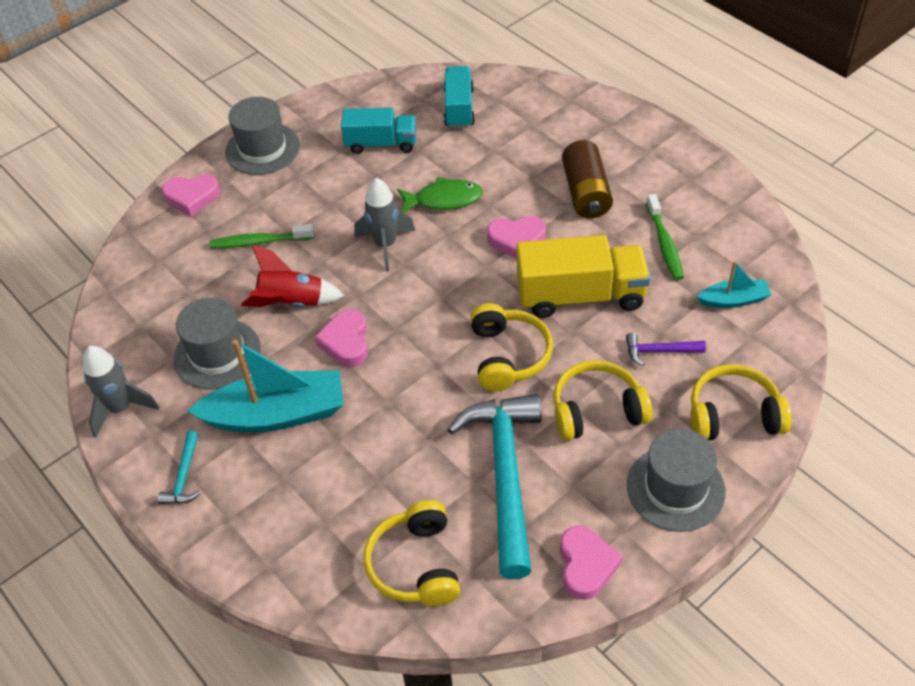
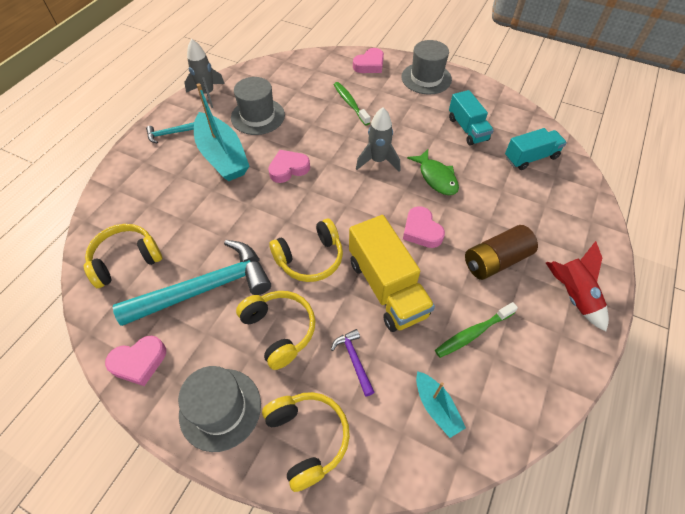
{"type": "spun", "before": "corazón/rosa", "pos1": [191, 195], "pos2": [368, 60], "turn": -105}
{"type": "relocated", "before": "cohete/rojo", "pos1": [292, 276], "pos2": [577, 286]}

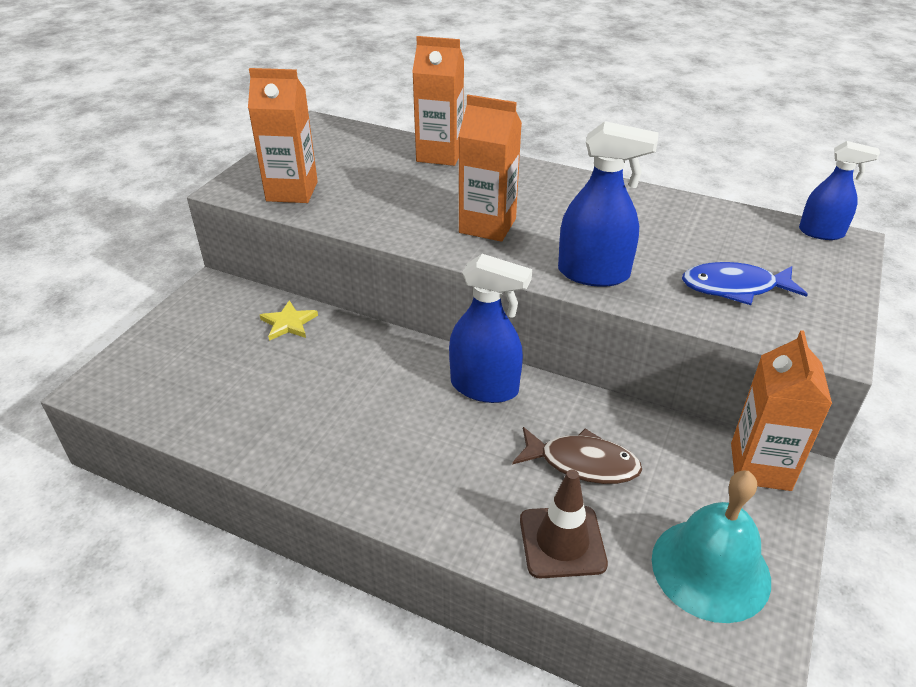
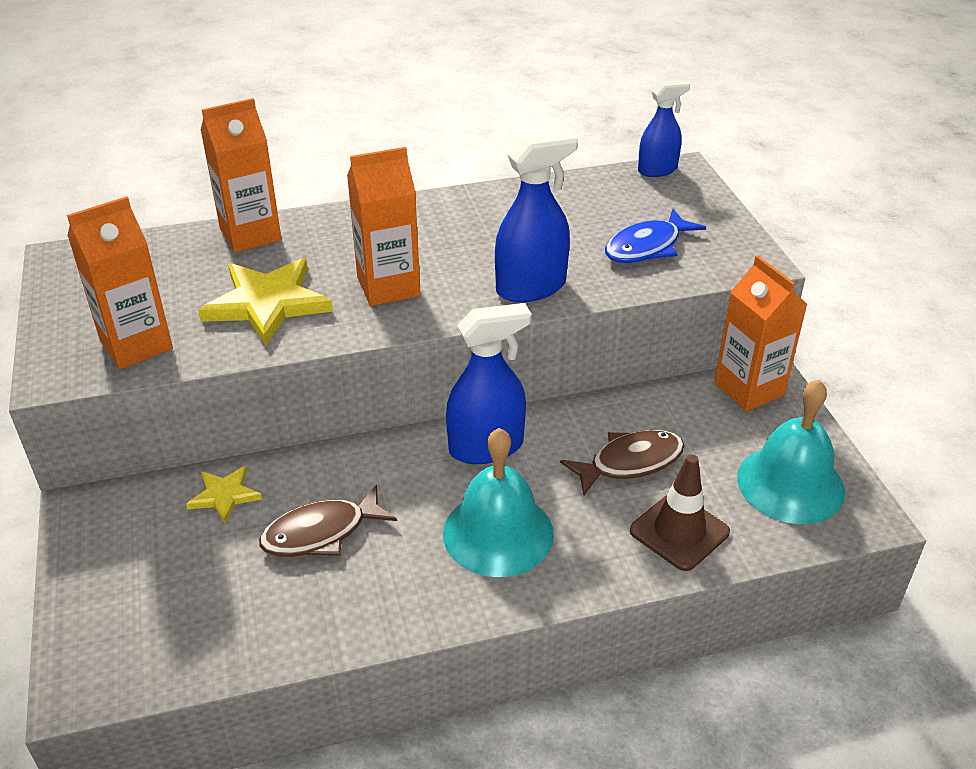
{"type": "appeared", "after": "estrella/amarillo", "pos2": [265, 302]}
{"type": "appeared", "after": "pez/marrón", "pos2": [328, 520]}
{"type": "appeared", "after": "campana/turquesa", "pos2": [498, 502]}

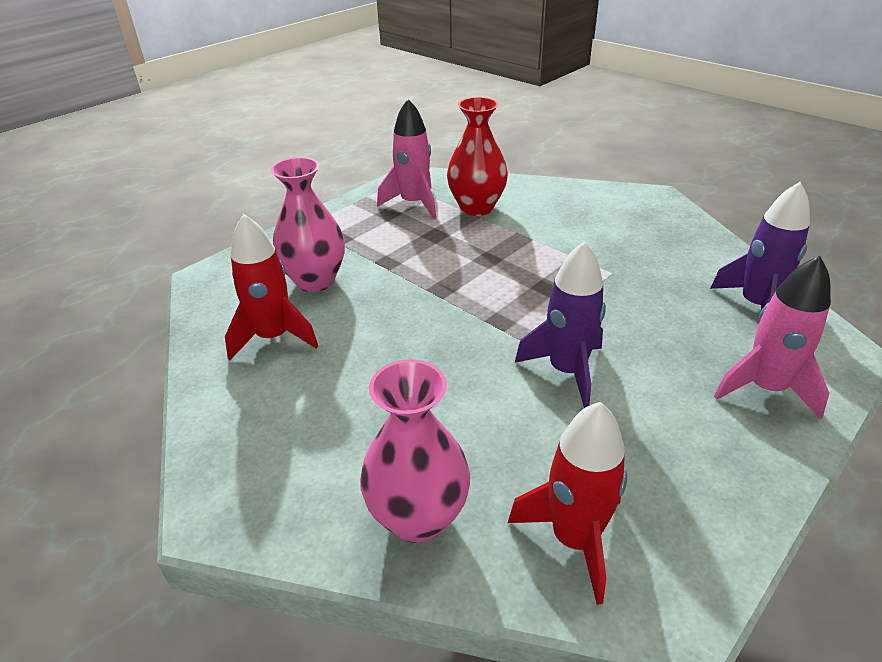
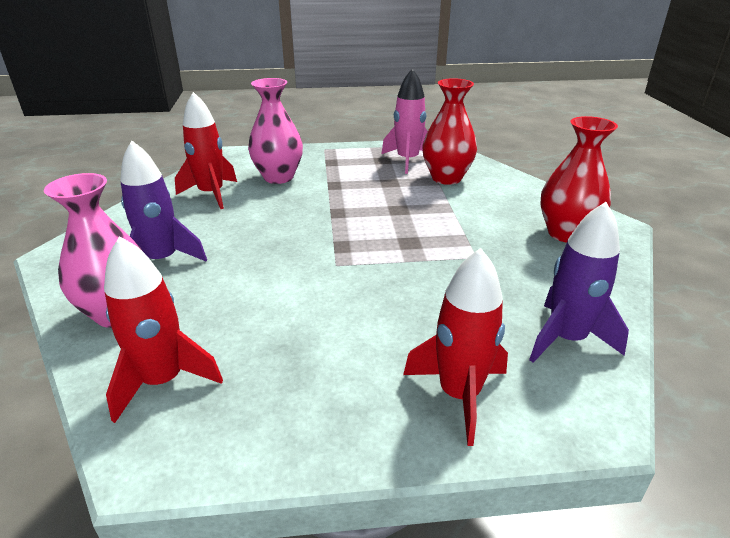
{"type": "relocated", "before": "cohete/morado", "pos1": [560, 324], "pos2": [163, 201]}
{"type": "colour", "before": "cohete/rosa", "after": "cohete/rojo", "pos1": [772, 337], "pos2": [455, 347]}
{"type": "appeared", "after": "florero/rojo", "pos2": [579, 179]}

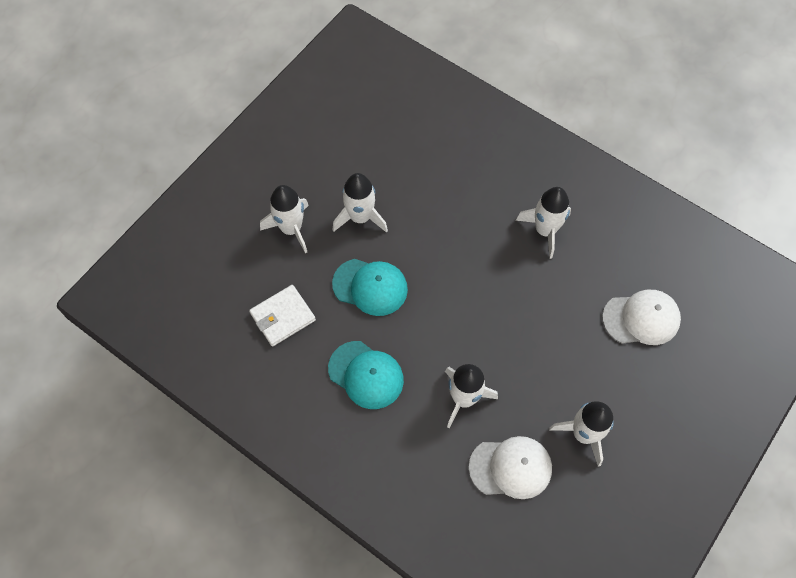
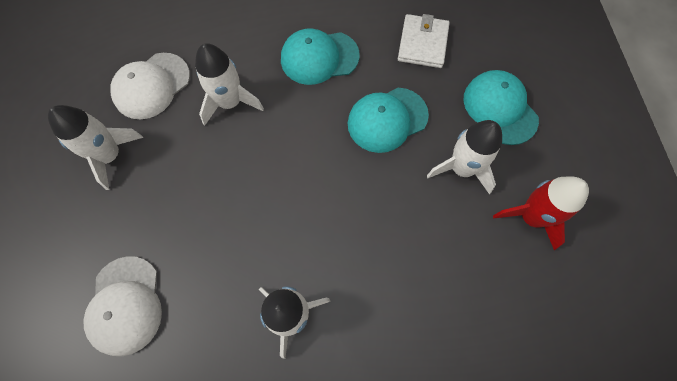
{"type": "exchanged", "before": "cohete/blanco", "after": "gorra/turquesa", "pos1": [284, 219], "pos2": [501, 107]}
{"type": "spun", "before": "gorra/blanco", "pos1": [641, 317], "pos2": [122, 306], "turn": -45}
{"type": "appeared", "after": "cohete/rojo", "pos2": [541, 213]}

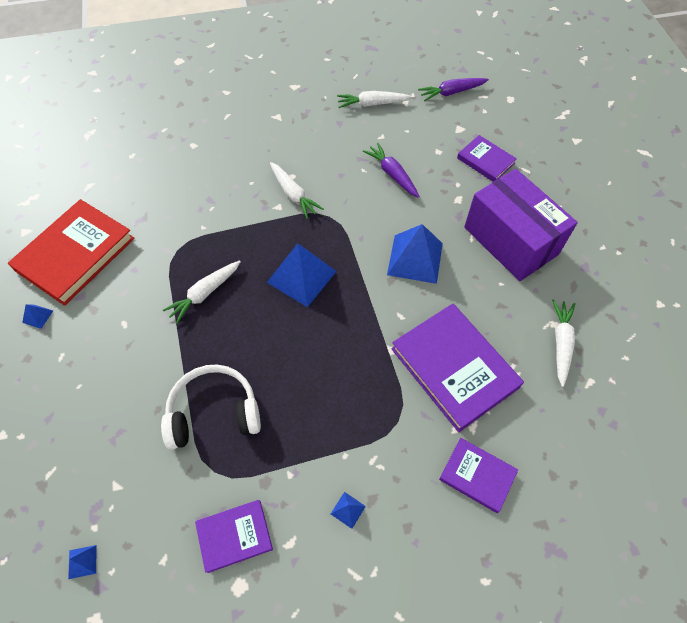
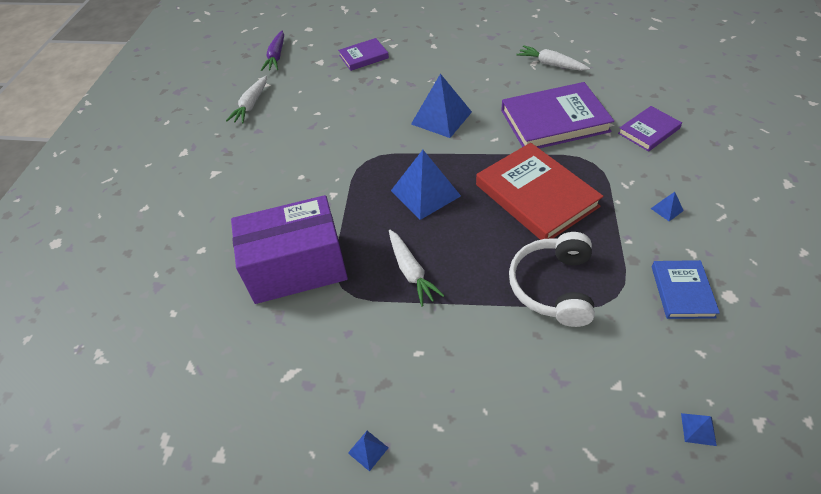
{"type": "relocated", "before": "libro/rojo", "pos1": [71, 252], "pos2": [540, 191]}
{"type": "colour", "before": "libro/morado", "after": "libro/azul", "pos1": [234, 536], "pos2": [686, 289]}
{"type": "missing", "before": "zanahoria/blanco", "pos1": [297, 190]}
{"type": "missing", "before": "zanahoria/morado", "pos1": [391, 170]}
{"type": "relocated", "before": "caja/morado", "pos1": [521, 225], "pos2": [289, 249]}

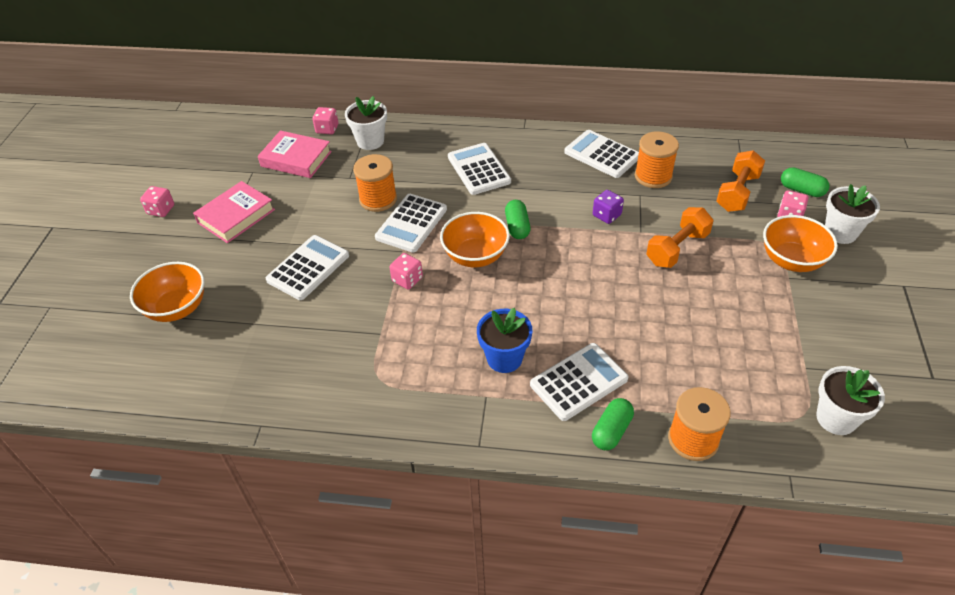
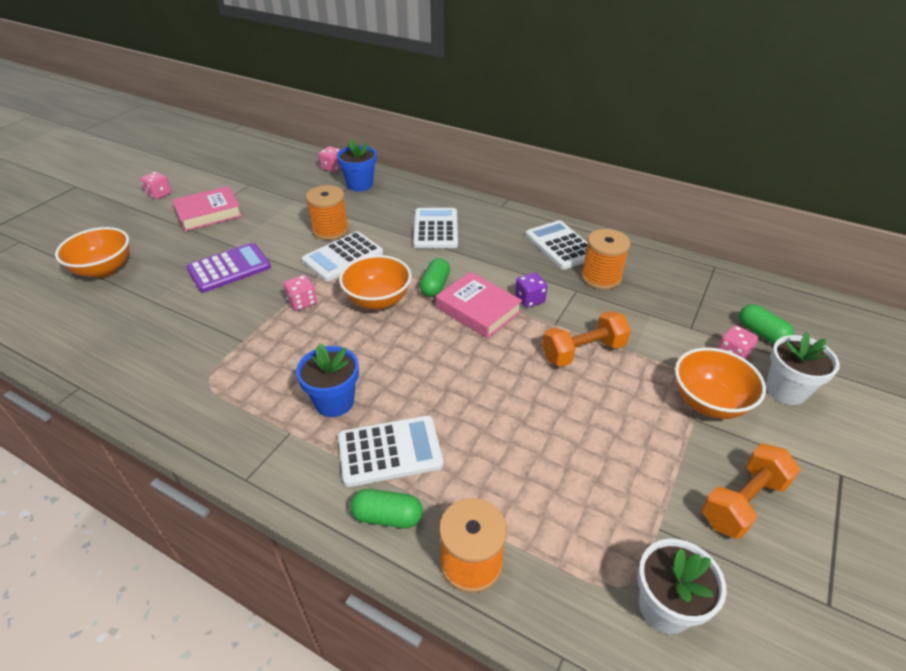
{"type": "relocated", "before": "libro/rosa", "pos1": [295, 154], "pos2": [479, 305]}
{"type": "colour", "before": "calculadora/blanco", "after": "calculadora/morado", "pos1": [307, 267], "pos2": [228, 267]}
{"type": "colour", "before": "maceta/blanco", "after": "maceta/azul", "pos1": [366, 123], "pos2": [357, 165]}
{"type": "spun", "before": "cápsula/verde", "pos1": [613, 424], "pos2": [386, 508], "turn": 45}
{"type": "relocated", "before": "mancuerna/naranja", "pos1": [740, 181], "pos2": [751, 491]}

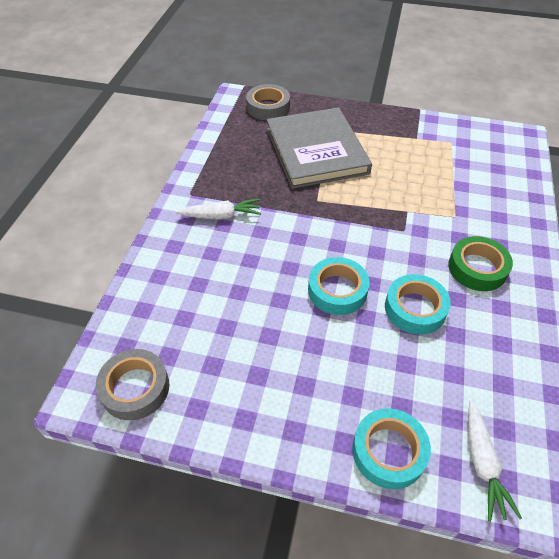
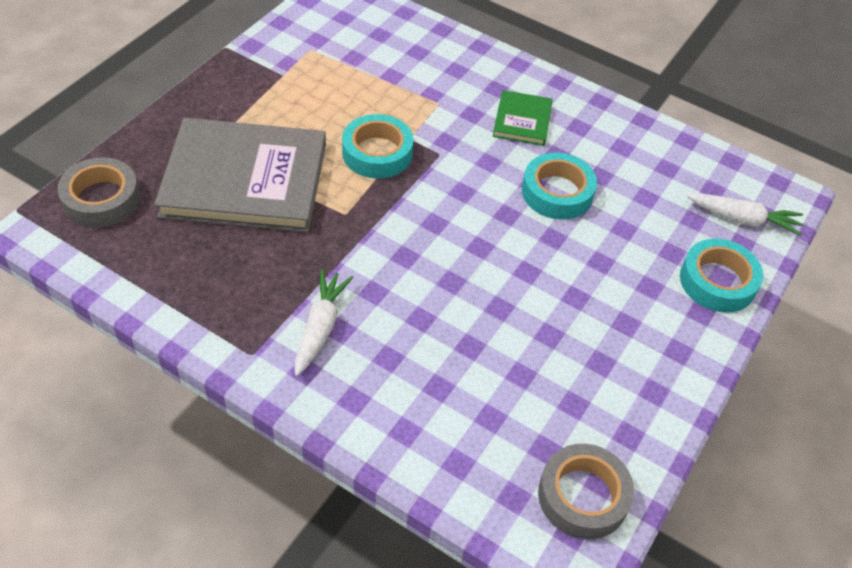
{"type": "relocated", "before": "cinta adhesiva/turquesa", "pos1": [339, 286], "pos2": [377, 146]}
{"type": "exchanged", "before": "cinta adhesiva/verde", "after": "libro/verde", "pos1": [480, 263], "pos2": [523, 118]}

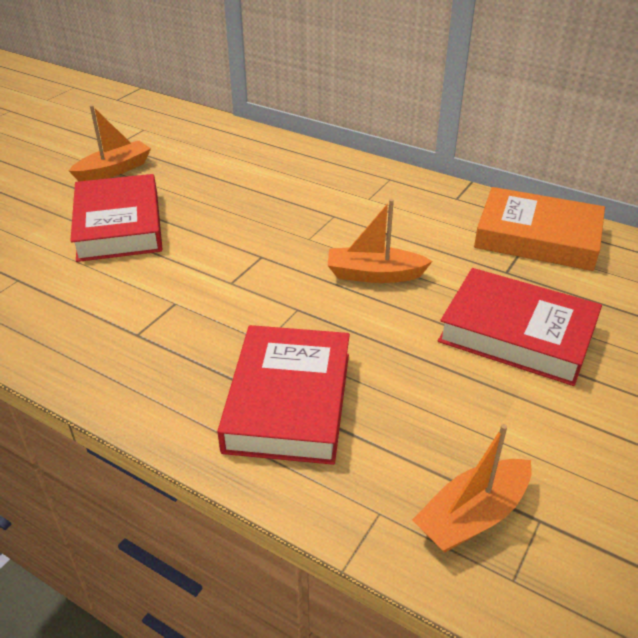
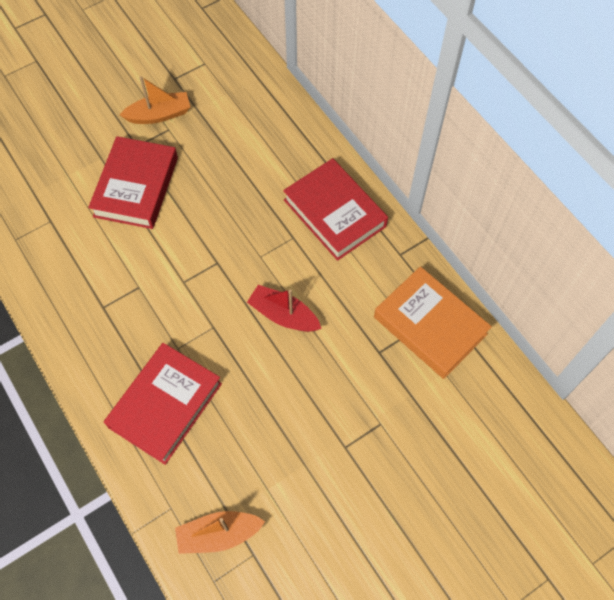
{"type": "colour", "before": "barco/naranja", "after": "barco/rojo", "pos1": [380, 241], "pos2": [284, 308]}
{"type": "relocated", "before": "libro/rojo", "pos1": [520, 327], "pos2": [335, 209]}

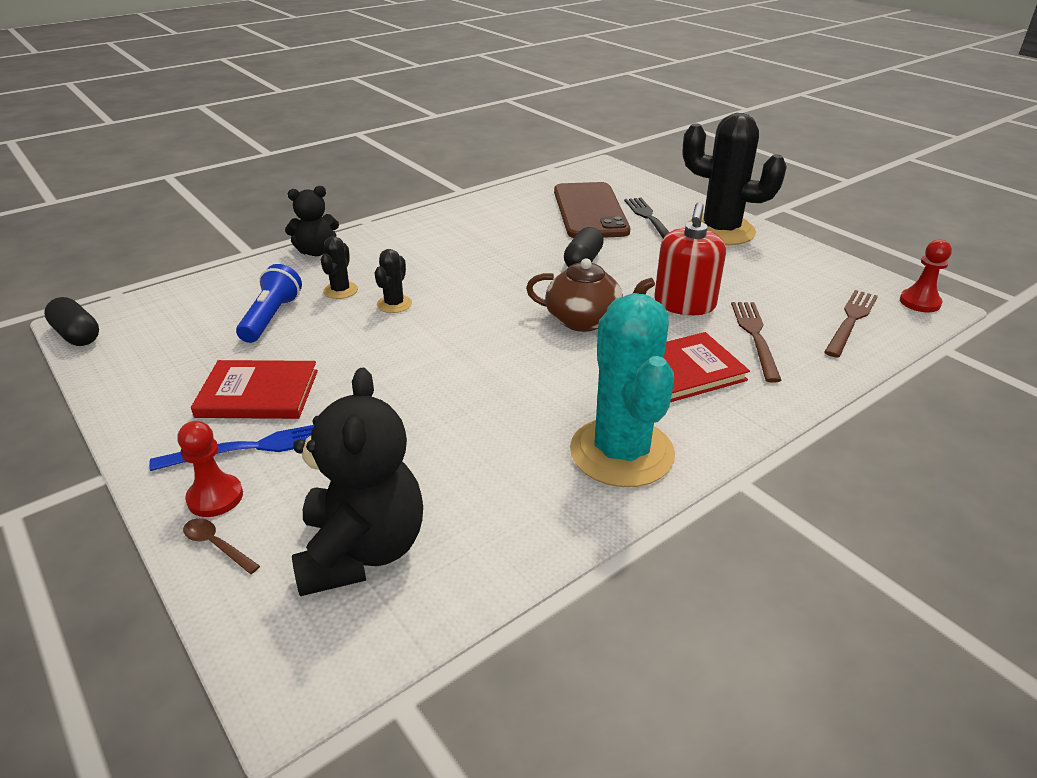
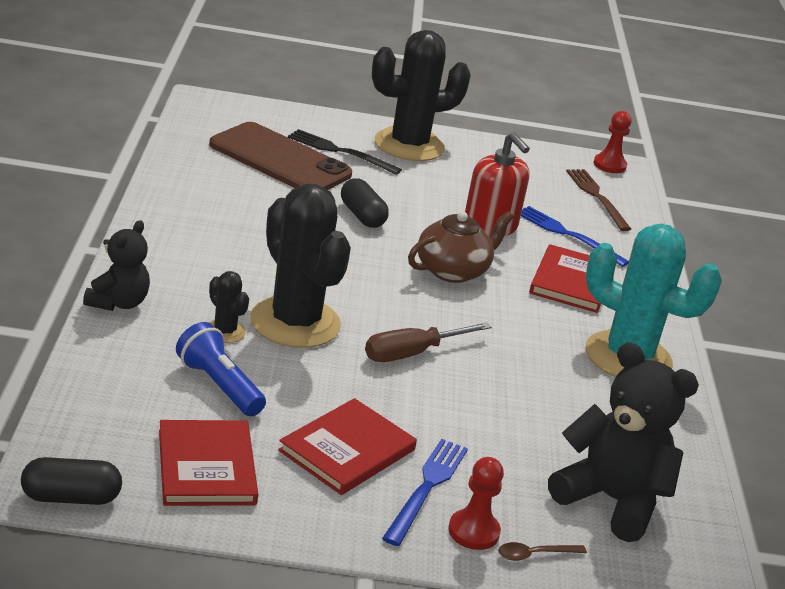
{"type": "size", "before": "cactus/negro", "pos1": [393, 281], "pos2": [300, 266], "scale": 2.27}
{"type": "colour", "before": "tenedor/marrón", "after": "tenedor/azul", "pos1": [756, 342], "pos2": [575, 236]}
{"type": "appeared", "after": "libro/rojo", "pos2": [208, 463]}
{"type": "appeared", "after": "destornillador/marrón", "pos2": [428, 342]}

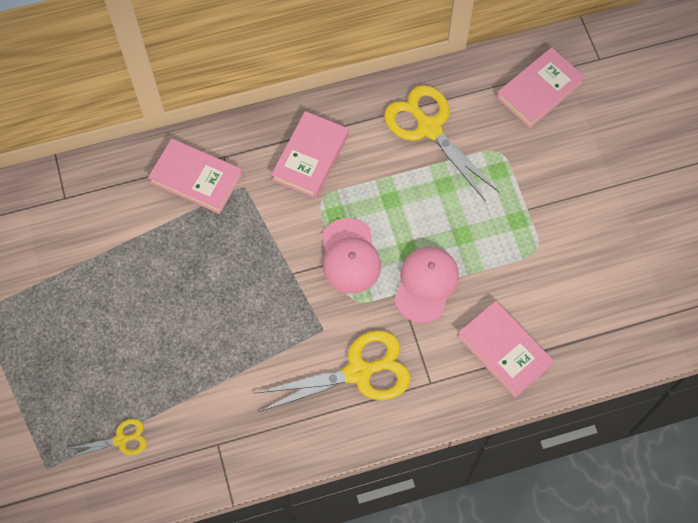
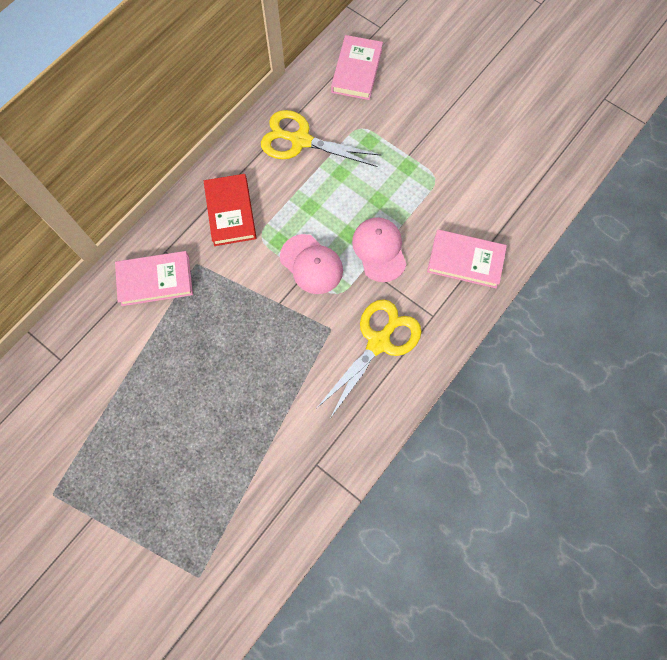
{"type": "missing", "before": "tijeras/amarillo", "pos1": [106, 438]}
{"type": "colour", "before": "libro/rosa", "after": "libro/rojo", "pos1": [310, 154], "pos2": [230, 210]}

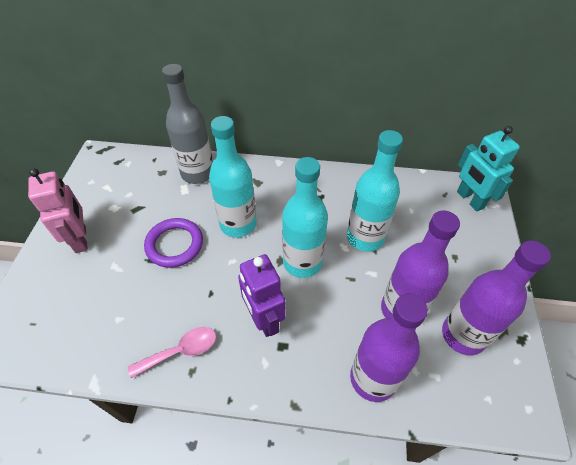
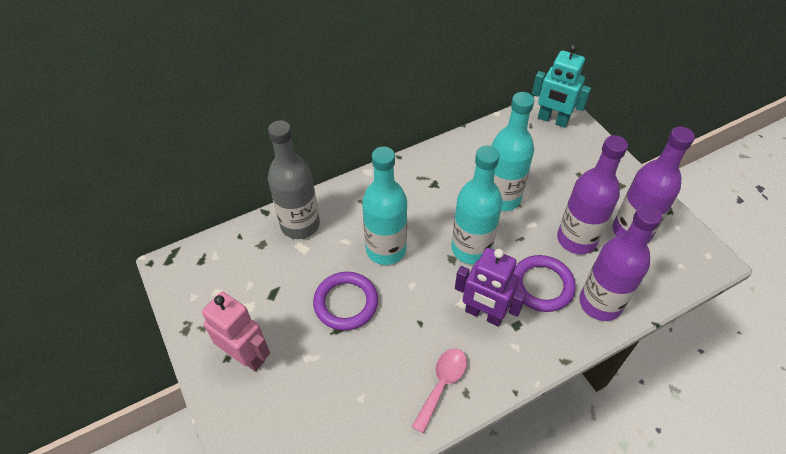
{"type": "appeared", "after": "anillo/morado", "pos2": [544, 283]}

